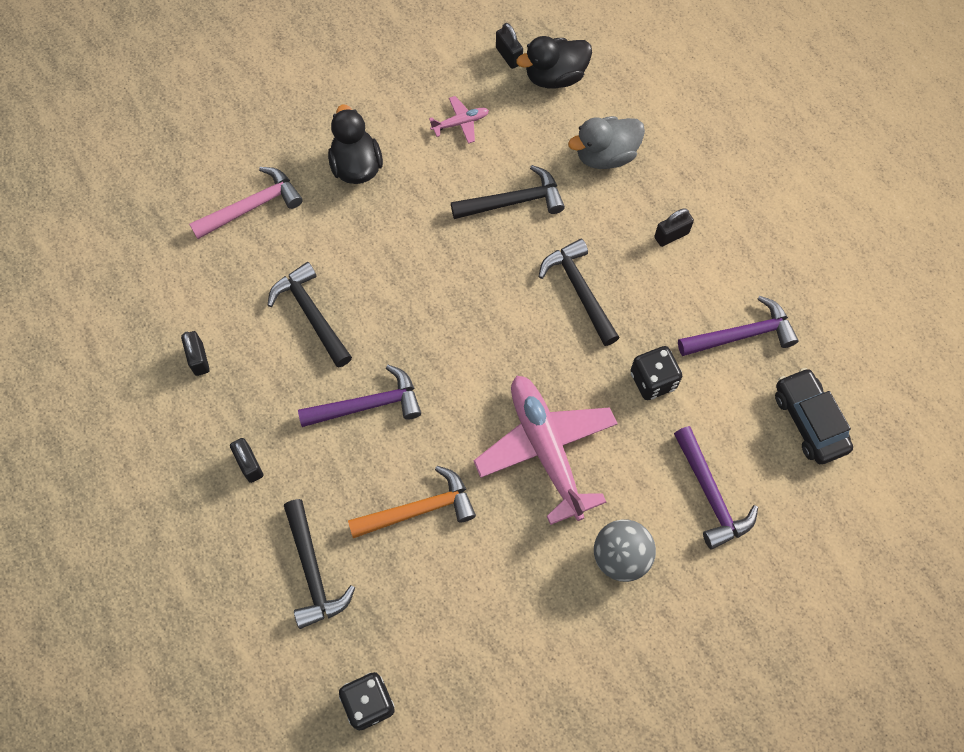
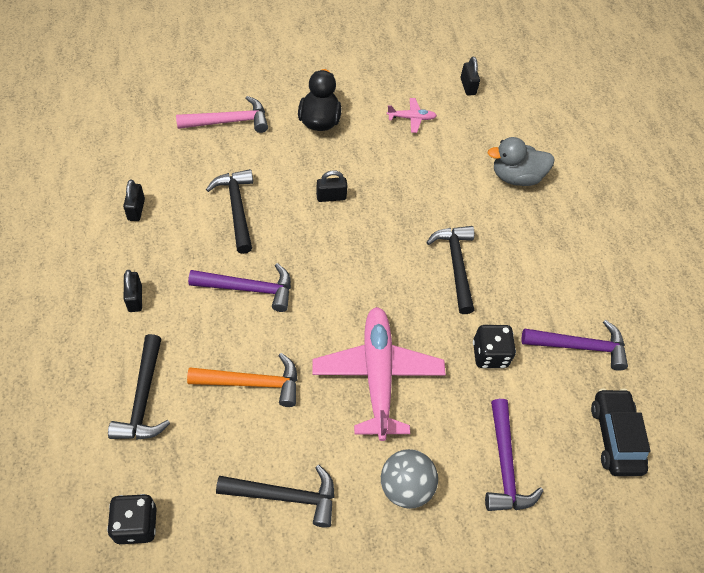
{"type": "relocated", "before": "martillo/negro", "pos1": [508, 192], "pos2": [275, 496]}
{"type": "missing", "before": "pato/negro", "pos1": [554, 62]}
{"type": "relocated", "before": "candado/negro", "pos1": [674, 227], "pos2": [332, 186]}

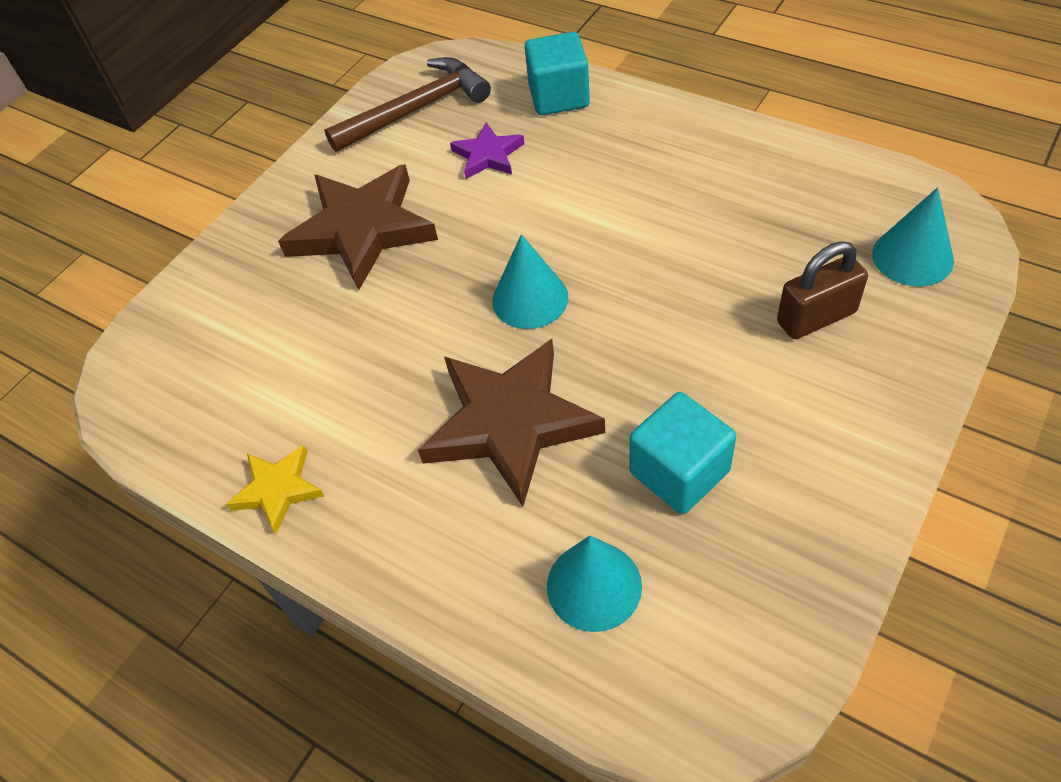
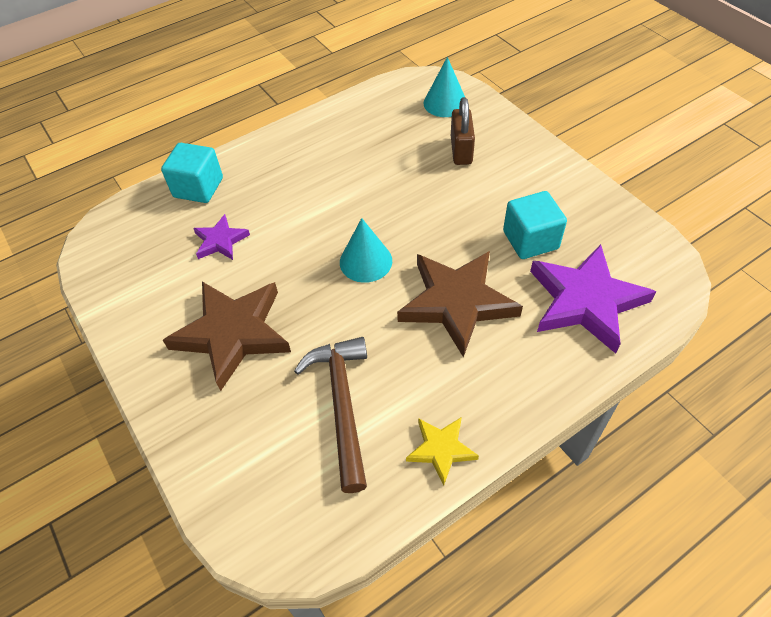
{"type": "relocated", "before": "martillo/marrón", "pos1": [407, 104], "pos2": [330, 415]}
{"type": "exchanged", "before": "cono/turquesa", "after": "estrella/morado", "pos1": [594, 583], "pos2": [593, 299]}

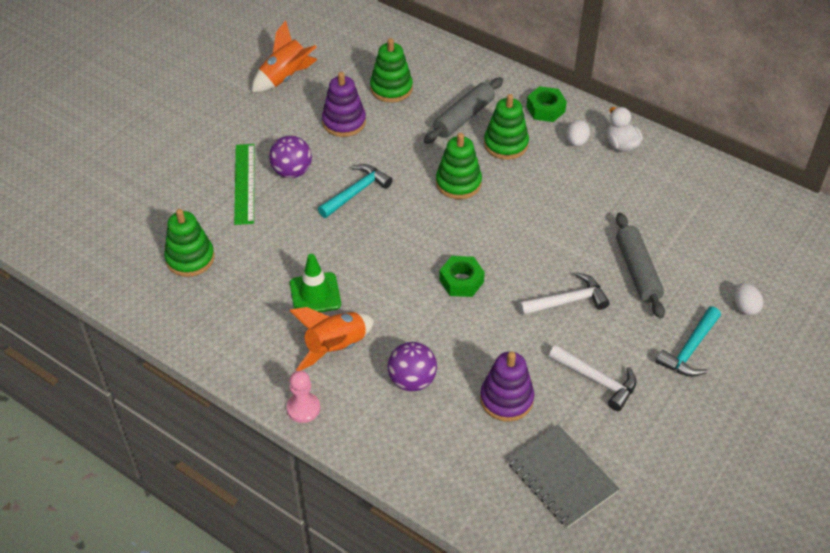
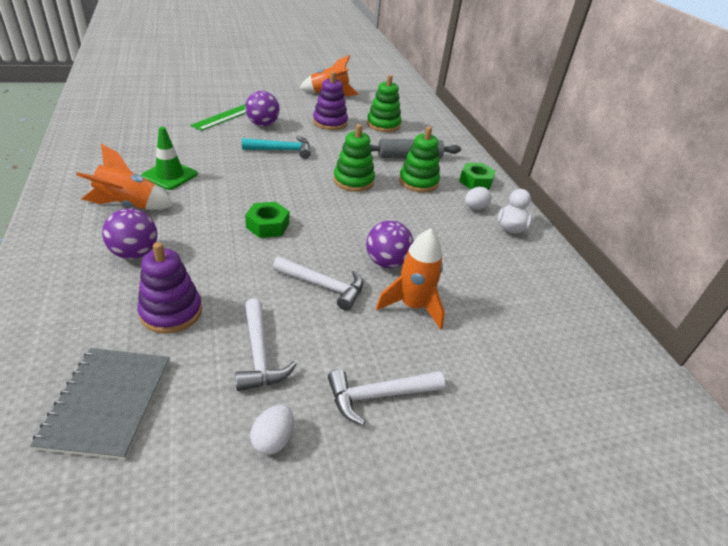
{"type": "missing", "before": "juguete apilable/verde", "pos1": [189, 243]}
{"type": "missing", "before": "peón/rosa", "pos1": [303, 397]}
{"type": "exchanged", "before": "rodillo/gris", "after": "cohete/naranja", "pos1": [640, 265], "pos2": [410, 279]}
{"type": "colour", "before": "martillo/turquesa", "after": "martillo/blanco", "pos1": [688, 342], "pos2": [386, 397]}
{"type": "relocated", "before": "huevo/blanco", "pos1": [748, 299], "pos2": [272, 430]}
{"type": "appeared", "after": "pelota/morado", "pos2": [390, 244]}

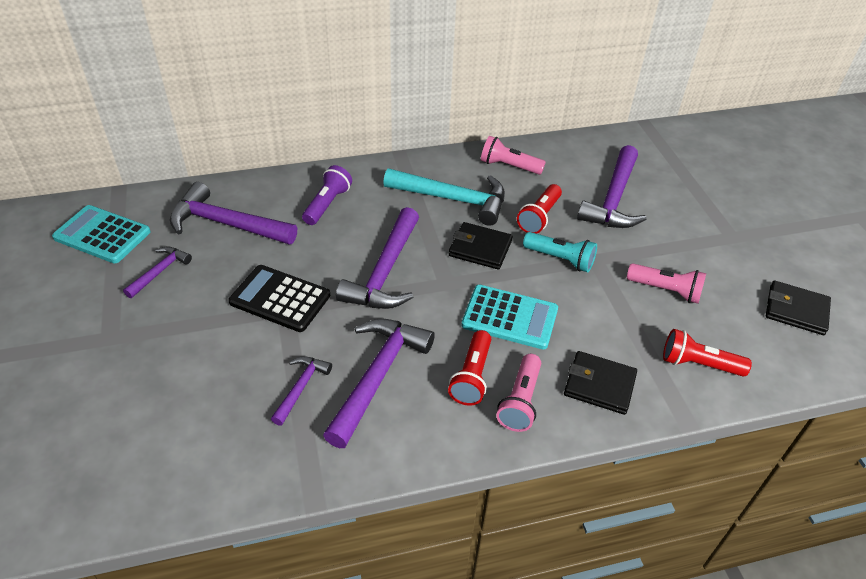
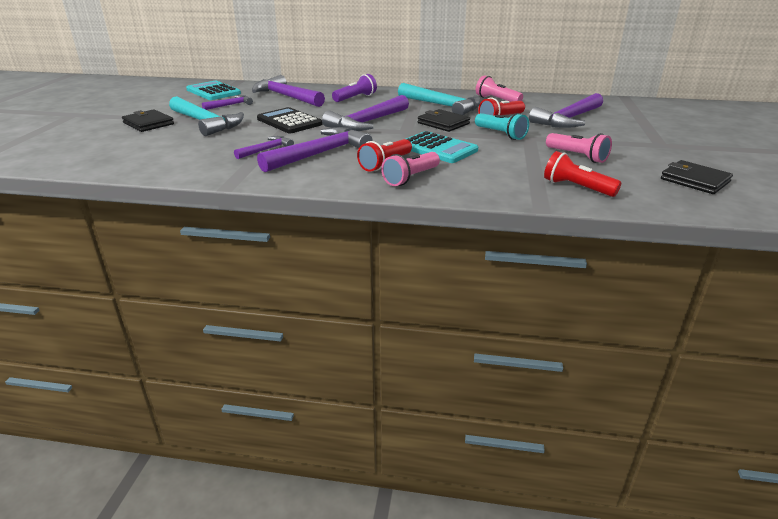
{"type": "relocated", "before": "cartera/negro", "pos1": [600, 383], "pos2": [148, 120]}
{"type": "appeared", "after": "martillo/turquesa", "pos2": [206, 116]}

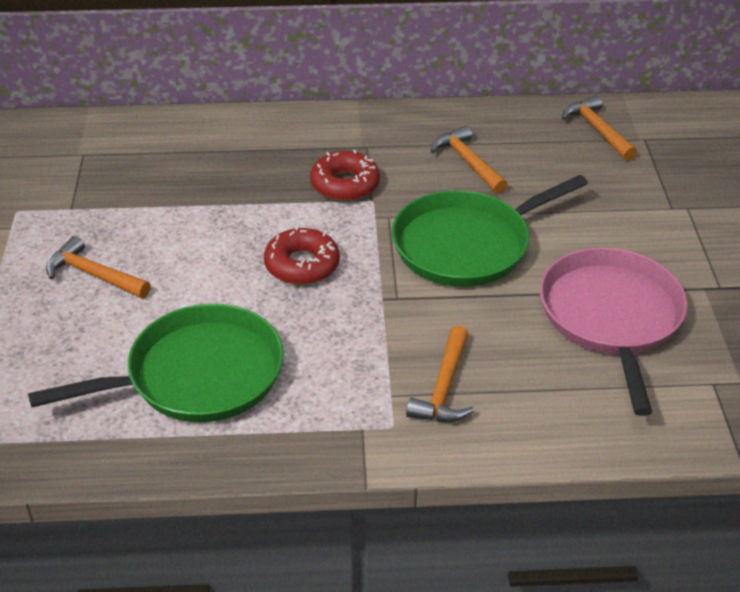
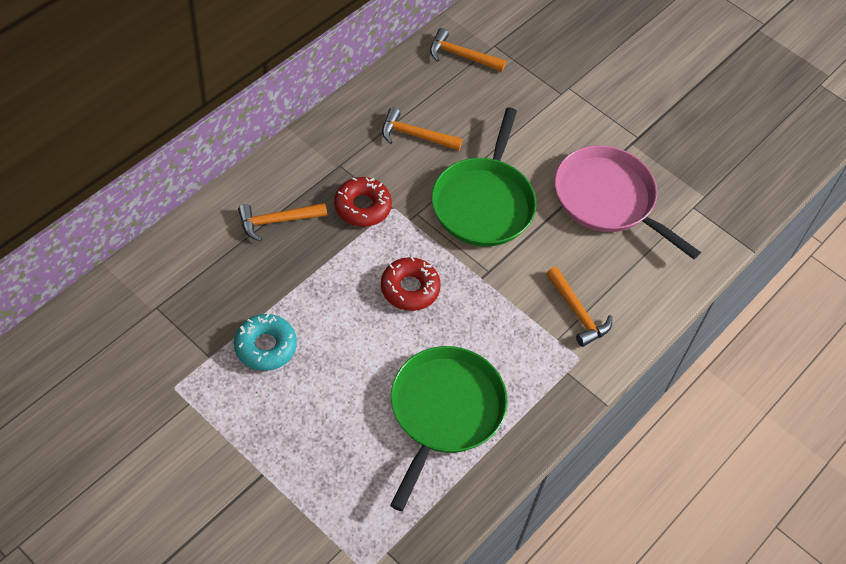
{"type": "relocated", "before": "martillo/naranja", "pos1": [98, 267], "pos2": [282, 222]}
{"type": "appeared", "after": "rosquilla/turquesa", "pos2": [265, 342]}

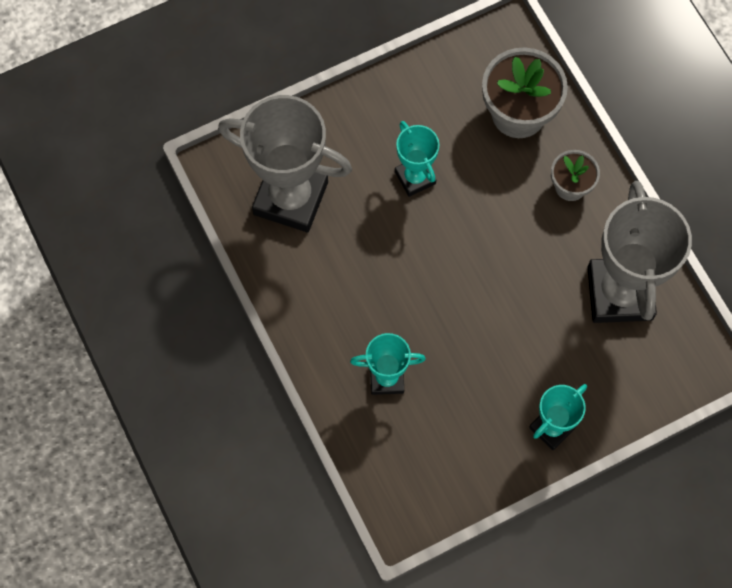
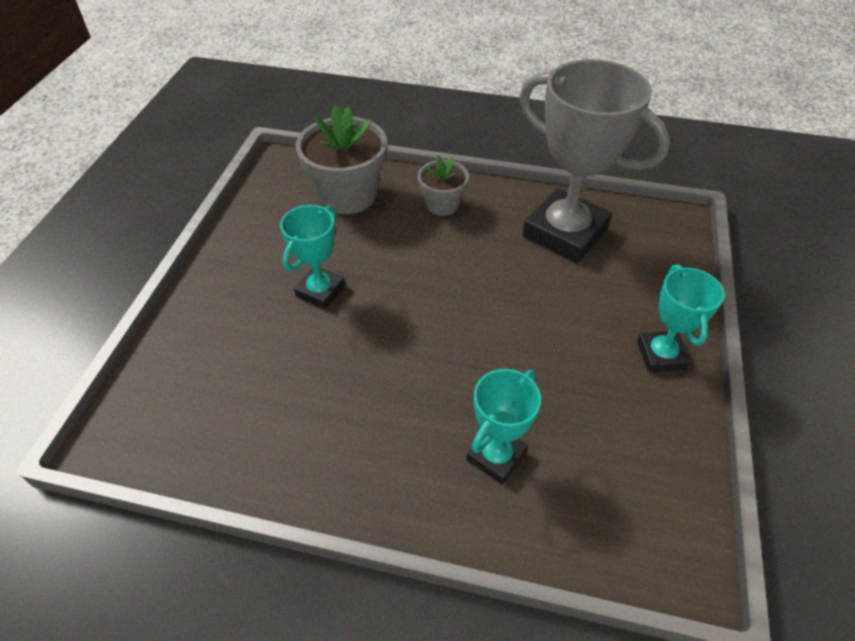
{"type": "missing", "before": "trofeo/gris", "pos1": [285, 163]}
{"type": "spun", "before": "trofeo/turquesa", "pos1": [417, 159], "pos2": [312, 257], "turn": -75}

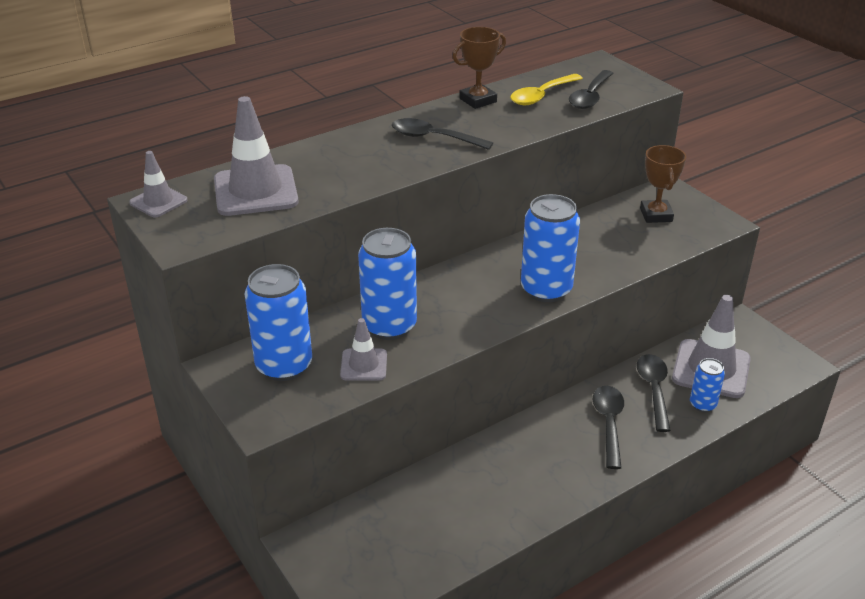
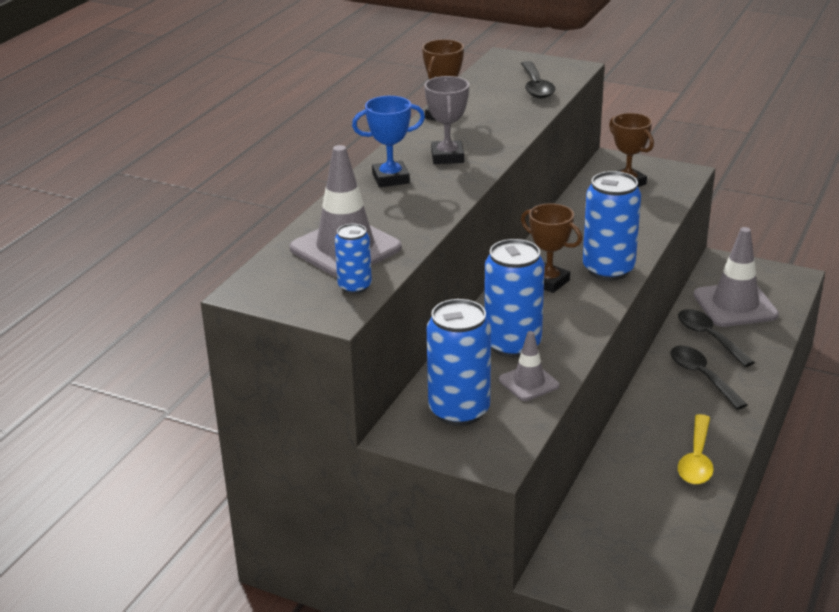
{"type": "missing", "before": "cono de tráfico/gris", "pos1": [158, 184]}
{"type": "exchanged", "before": "cuchara/negro", "after": "trofeo/gris", "pos1": [442, 134], "pos2": [447, 120]}
{"type": "relocated", "before": "cuchara/amarillo", "pos1": [546, 89], "pos2": [696, 449]}
{"type": "relocated", "before": "lata/azul", "pos1": [707, 385], "pos2": [353, 259]}
{"type": "appeared", "after": "trofeo/azul", "pos2": [388, 141]}
{"type": "appeared", "after": "trofeo/marrón", "pos2": [551, 248]}

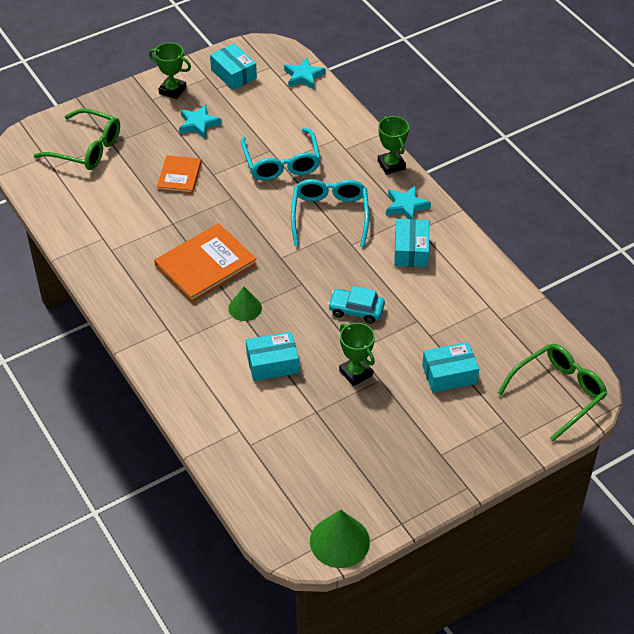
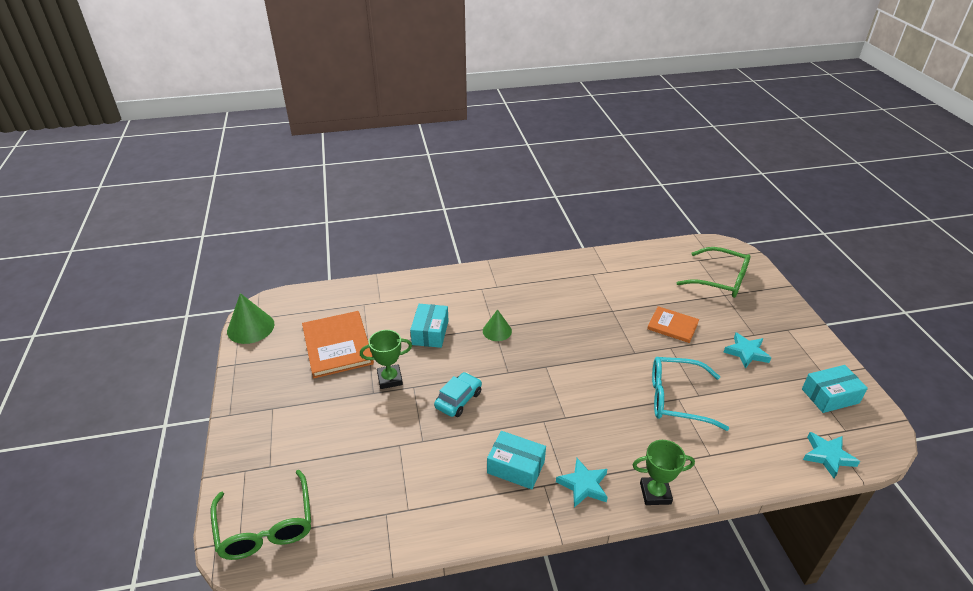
{"type": "spun", "before": "gafas/verde", "pos1": [76, 139], "pos2": [714, 272], "turn": -105}
{"type": "missing", "before": "trofeo/verde", "pos1": [170, 70]}
{"type": "relocated", "before": "libro/naranja", "pos1": [205, 263], "pos2": [338, 344]}
{"type": "missing", "before": "gafas/turquesa", "pos1": [330, 213]}
{"type": "missing", "before": "caja/turquesa", "pos1": [450, 367]}

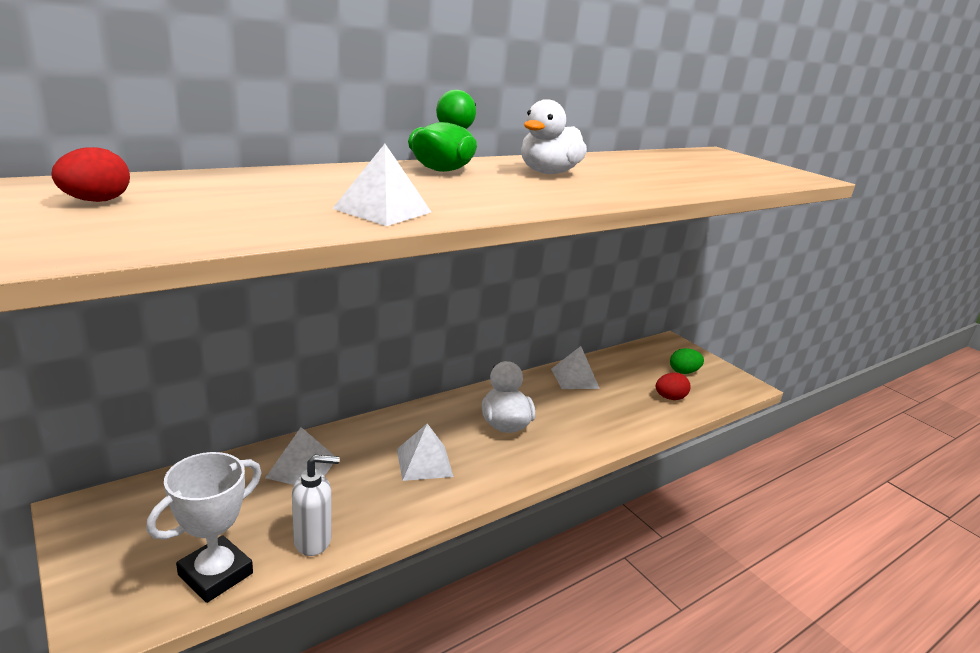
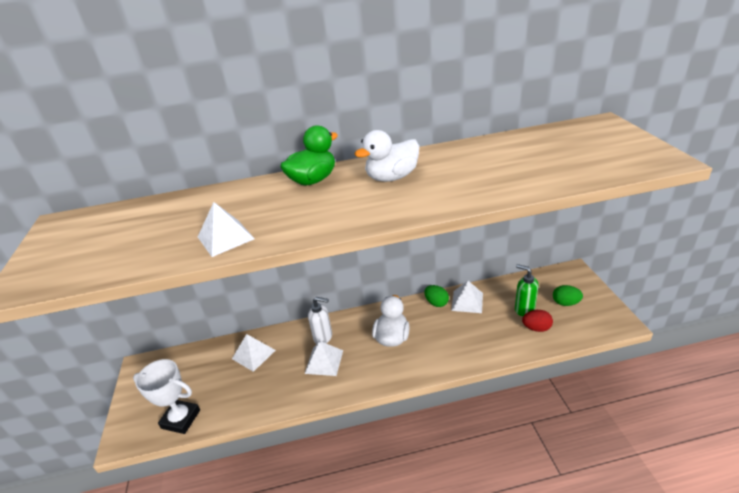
{"type": "missing", "before": "huevo/rojo", "pos1": [90, 174]}
{"type": "spun", "before": "trofeo/blanco", "pos1": [203, 527], "pos2": [166, 396], "turn": 45}
{"type": "relocated", "before": "dispensador de jabón/blanco", "pos1": [316, 505], "pos2": [320, 320]}
{"type": "appeared", "after": "huevo/verde", "pos2": [436, 296]}
{"type": "appeared", "after": "dispensador de jabón/verde", "pos2": [527, 290]}

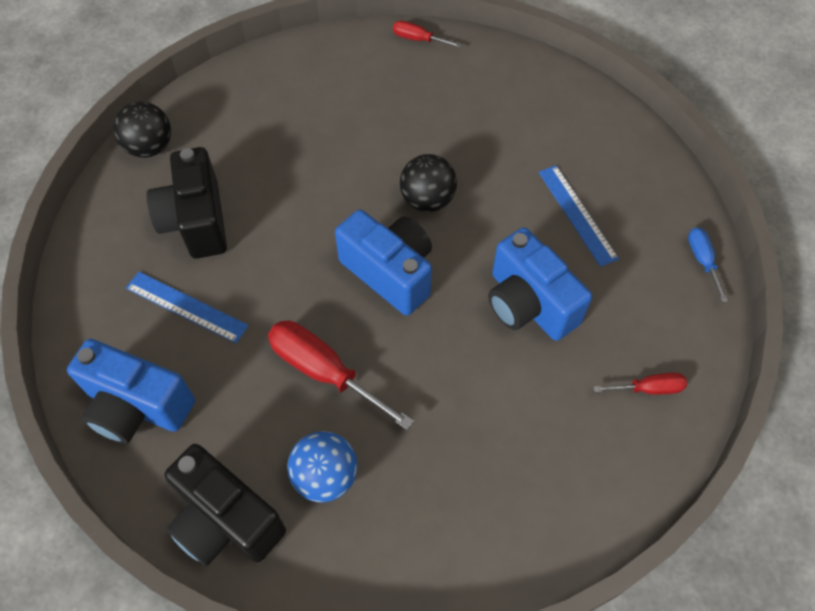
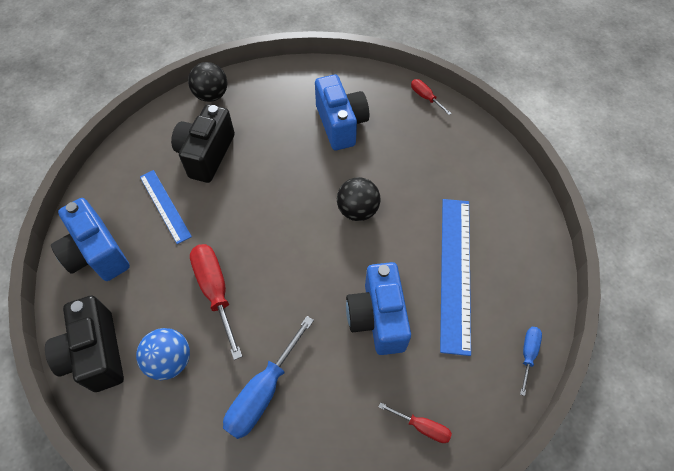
{"type": "relocated", "before": "cámara/azul", "pos1": [383, 263], "pos2": [342, 112]}
{"type": "size", "before": "regla/azul", "pos1": [579, 216], "pos2": [455, 277], "scale": 1.69}
{"type": "appeared", "after": "destornillador/azul", "pos2": [268, 377]}

